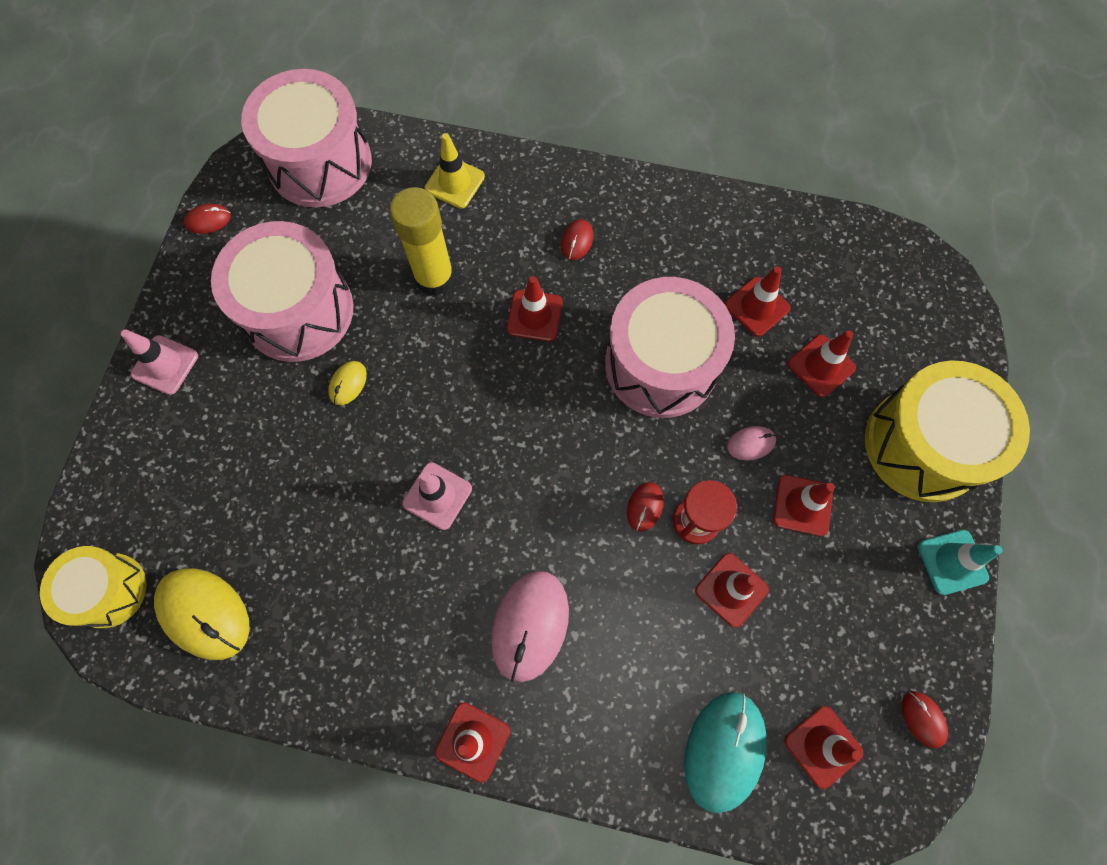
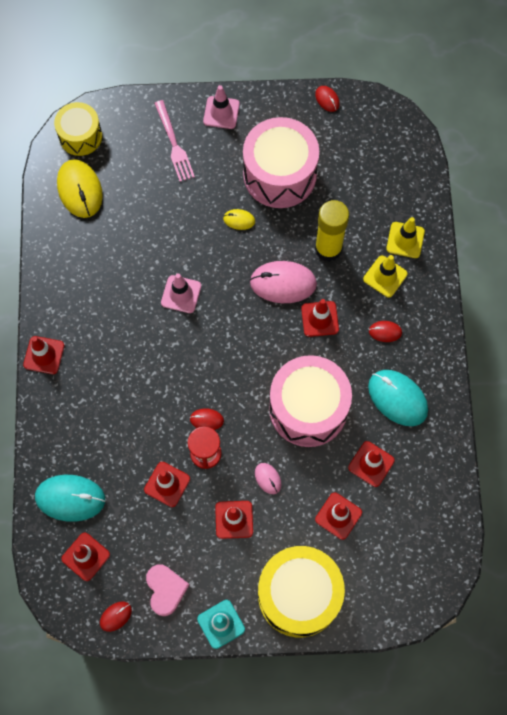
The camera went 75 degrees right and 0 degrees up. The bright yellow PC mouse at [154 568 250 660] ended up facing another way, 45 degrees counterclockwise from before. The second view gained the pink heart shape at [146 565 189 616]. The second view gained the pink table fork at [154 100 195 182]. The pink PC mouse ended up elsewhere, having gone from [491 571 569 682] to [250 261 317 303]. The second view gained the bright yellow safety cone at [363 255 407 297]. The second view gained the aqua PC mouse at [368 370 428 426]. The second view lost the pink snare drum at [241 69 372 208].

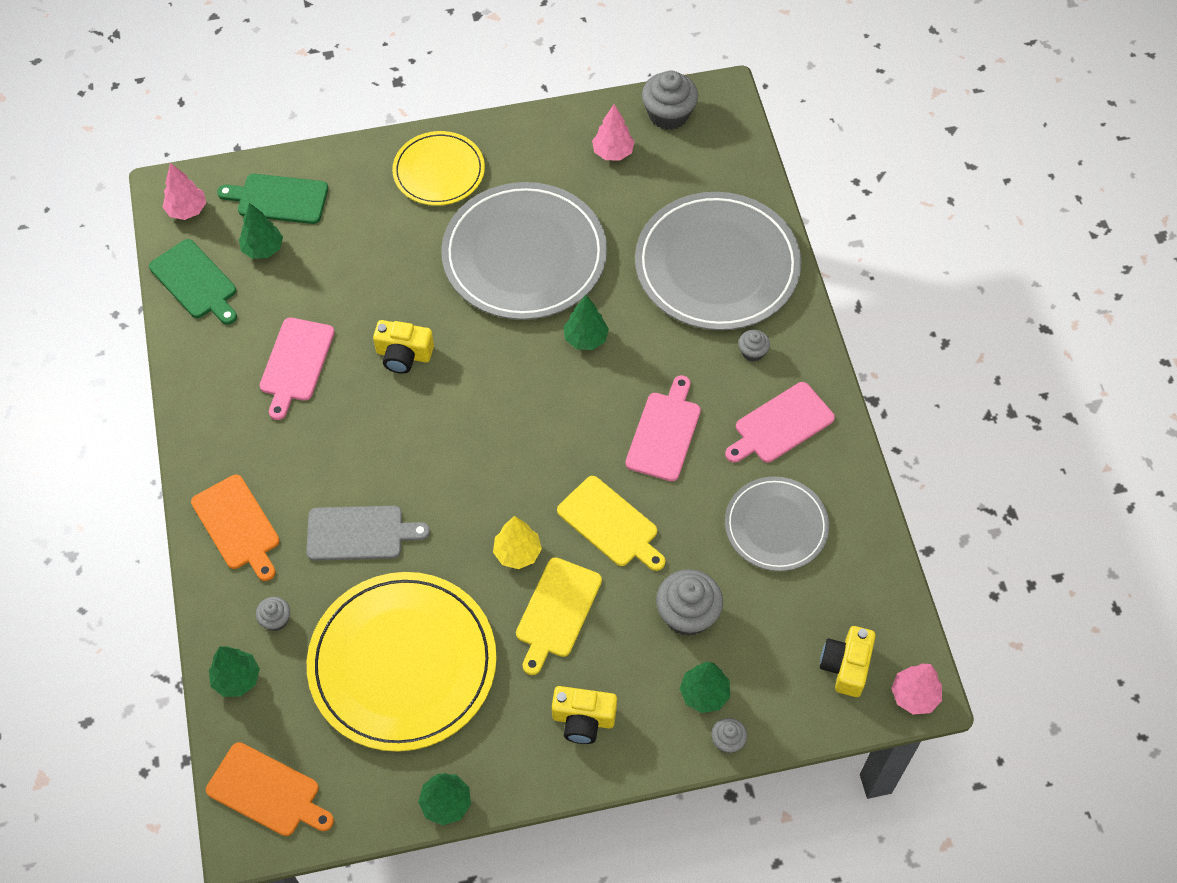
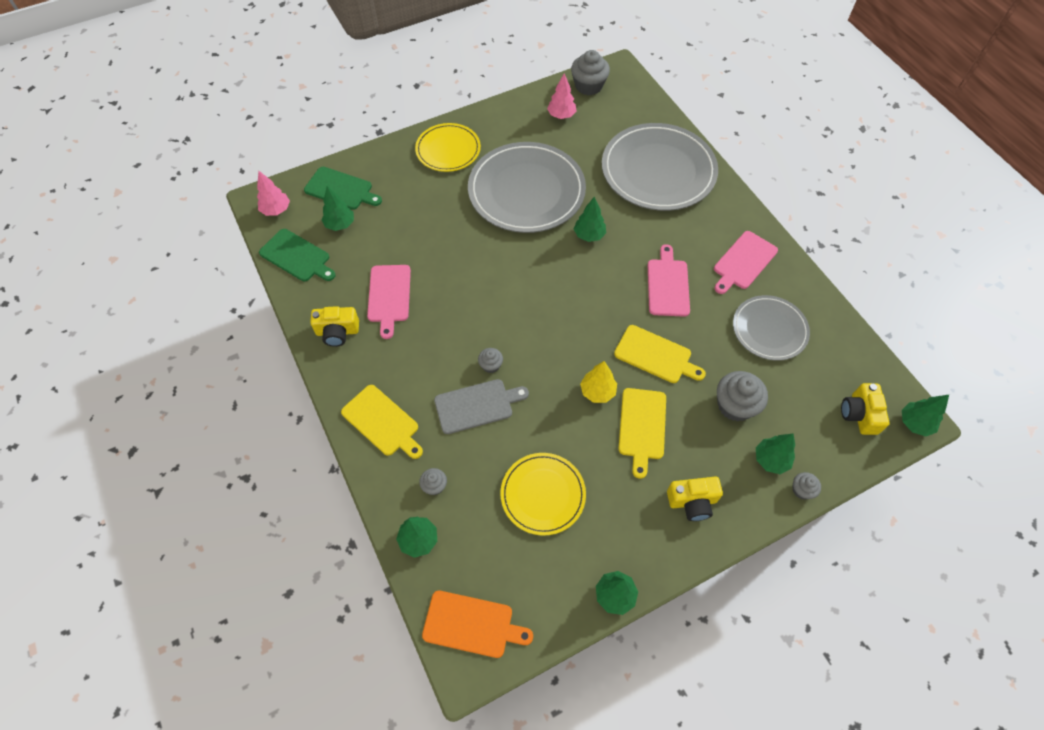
The camera went 15 degrees left and 0 degrees up. The green bread board at [217 174 328 224] ended up facing another way, 150 degrees counterclockwise from before. The bright yellow photo camera ended up elsewhere, having gone from [373 320 434 374] to [310 306 359 347]. What was the bright orange bread board at [191 475 280 581] turned into the bright yellow bread board at [341 385 423 459]. The ash-grey cupcake ended up elsewhere, having gone from [739 330 770 362] to [478 348 503 373]. The size of the bright yellow dinner plate at [307 572 497 752] changed by a factor of 0.58. What was the pink tree at [891 664 942 715] turned into the green tree at [902 395 949 436].

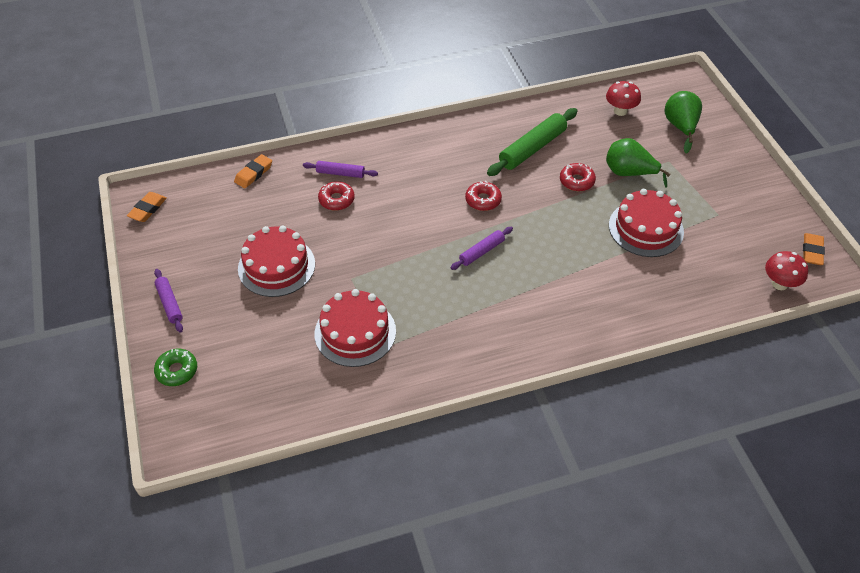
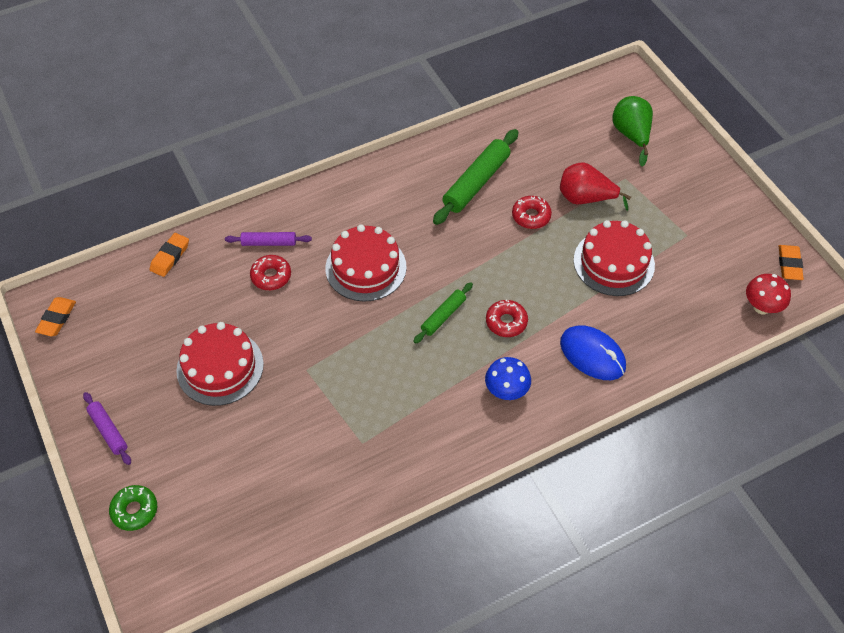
The camera went 10 degrees left and 5 degrees up. The crimson layer cake ended up elsewhere, having gone from [315 289 396 367] to [325 224 407 302]. What was the royal purple rolling pin at [450 227 513 270] turned into the green rolling pin at [413 282 473 344]. The second view gained the royal blue mushroom at [485 357 531 400]. The crimson donut ended up elsewhere, having gone from [465 181 502 211] to [486 300 528 337]. What was the green pear at [606 138 671 188] turned into the crimson pear at [560 162 631 211]. The second view gained the royal blue PC mouse at [560 325 626 380]. The second view lost the crimson mushroom at [606 81 641 116].

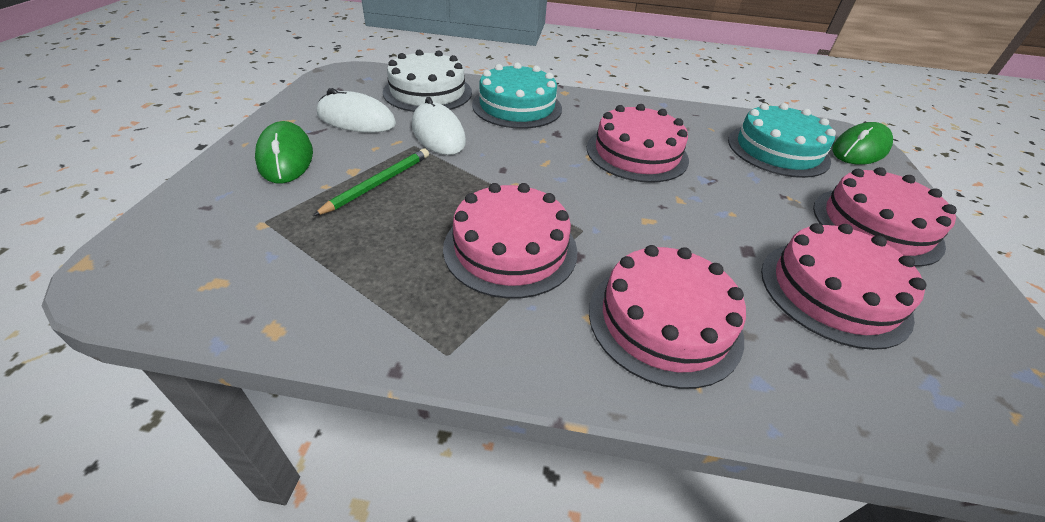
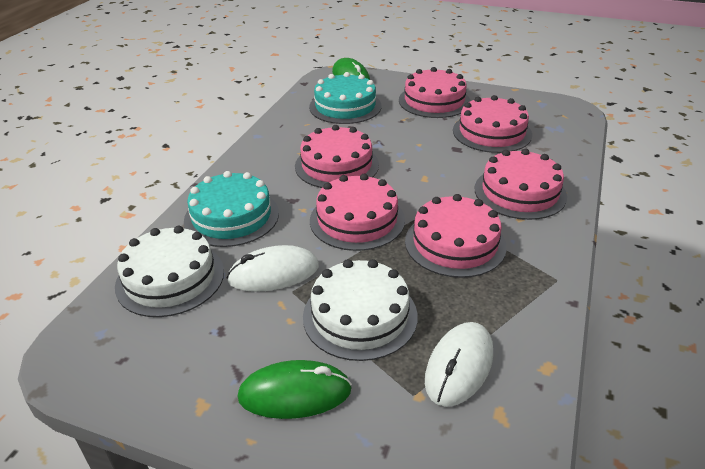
The camera went 75 degrees left and 5 degrees down. Where the green pencil stood at [313 148 429 216], the snow-white layer cake came to stand at [303 259 418 361]. The second view gained the pink layer cake at [310 174 405 251]. The snow-white PC mouse ended up elsewhere, having gone from [317 88 396 133] to [425 322 493 407].

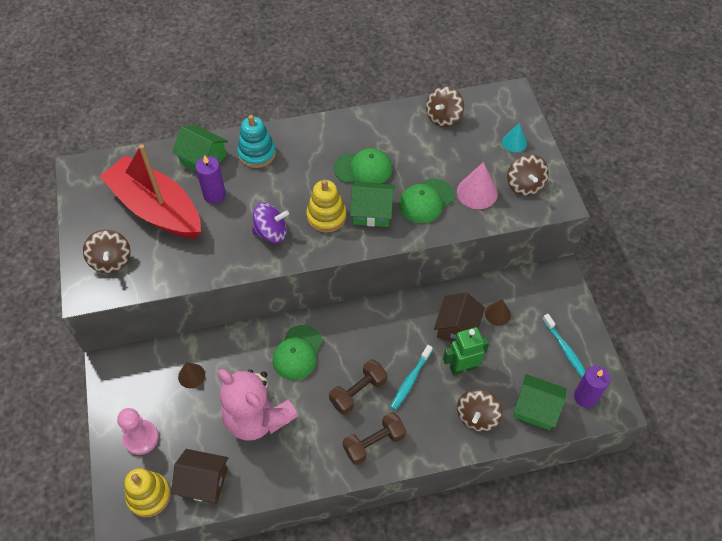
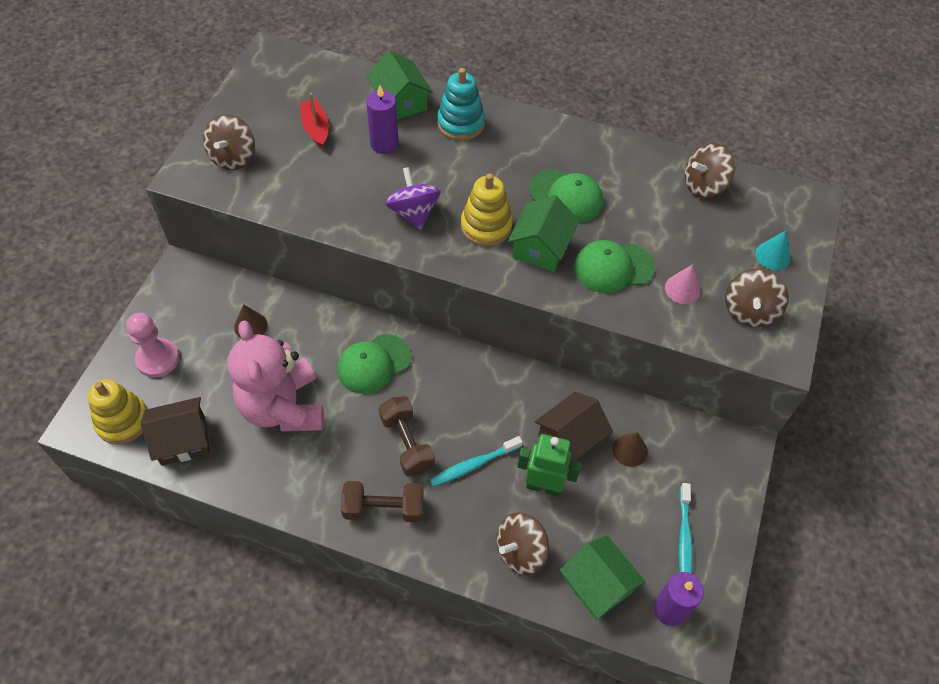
The camera went 30 degrees right and 0 degrees up. The brown toy house at [171 449 228 504] ended up facing another way, 60 degrees counterclockwise from before. The size of the crimson boat at [100 144 201 238] changed by a factor of 0.40. The brown dumbbell at [329 359 387 415] ended up facing another way, 75 degrees clockwise from before. The royal purple whirligig at [252 203 289 243] ended up facing another way, 135 degrees counterclockwise from before. The green toy house at [350 181 395 227] ended up facing another way, 75 degrees clockwise from before. The size of the pink cone at [457 162 498 209] changed by a factor of 0.64.

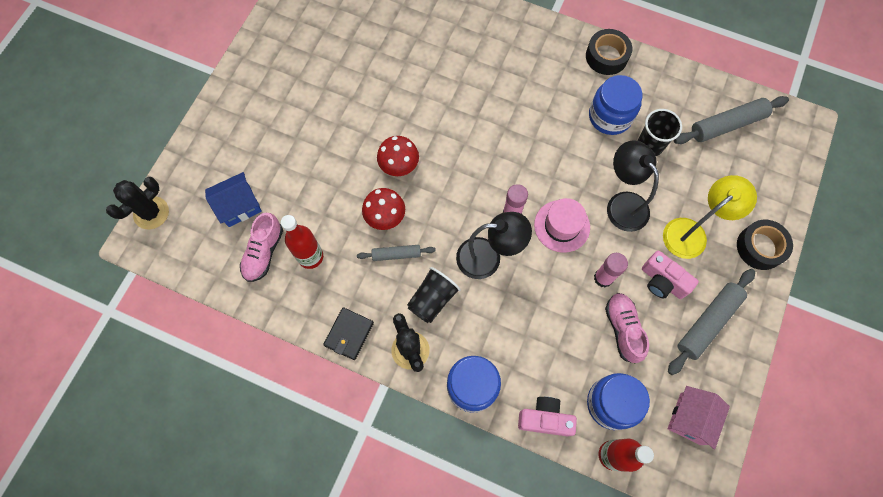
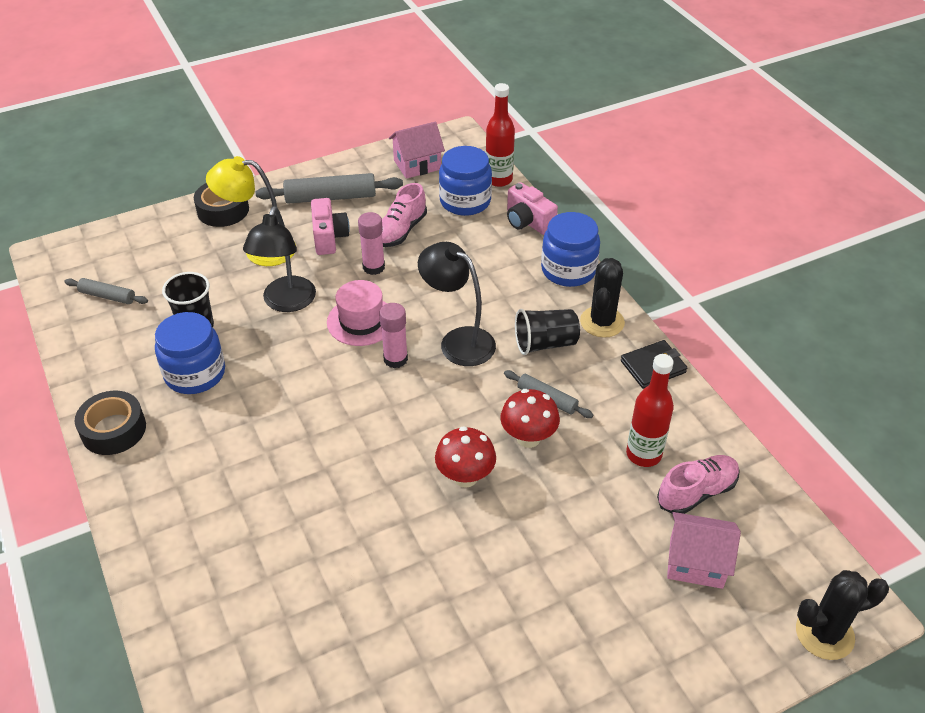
The camera went 140 degrees left and 25 degrees down. The size of the ash-grey rolling pin at [674 96 789 144] changed by a factor of 0.58. What was the royal blue toy house at [205 172 262 227] turned into the pink toy house at [667 512 741 589].

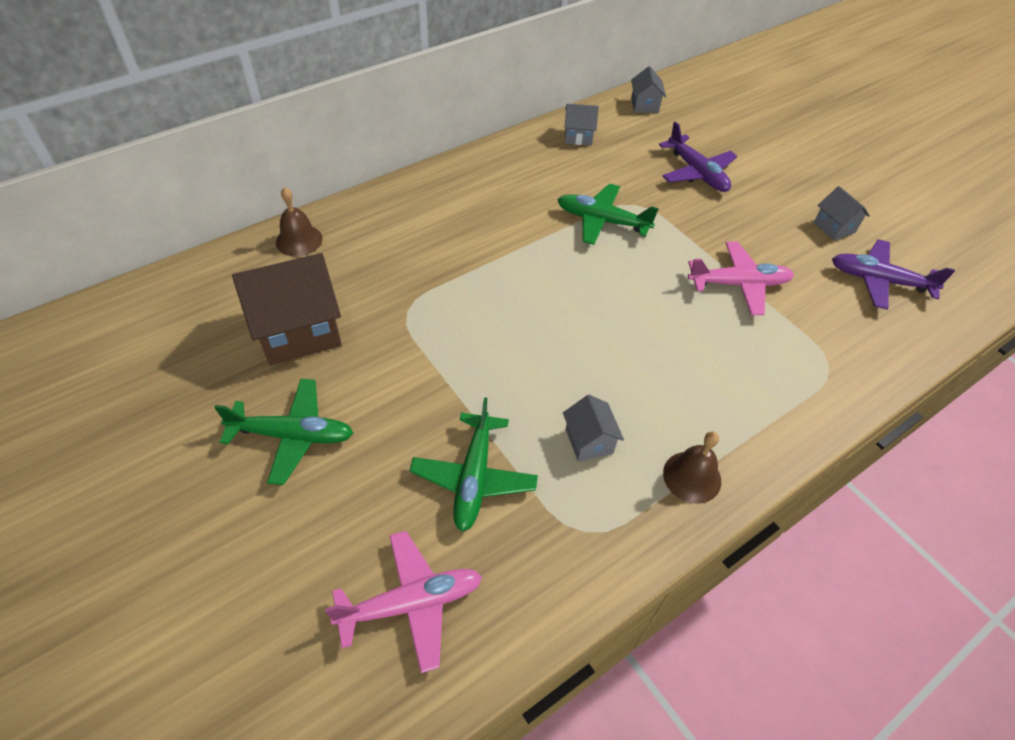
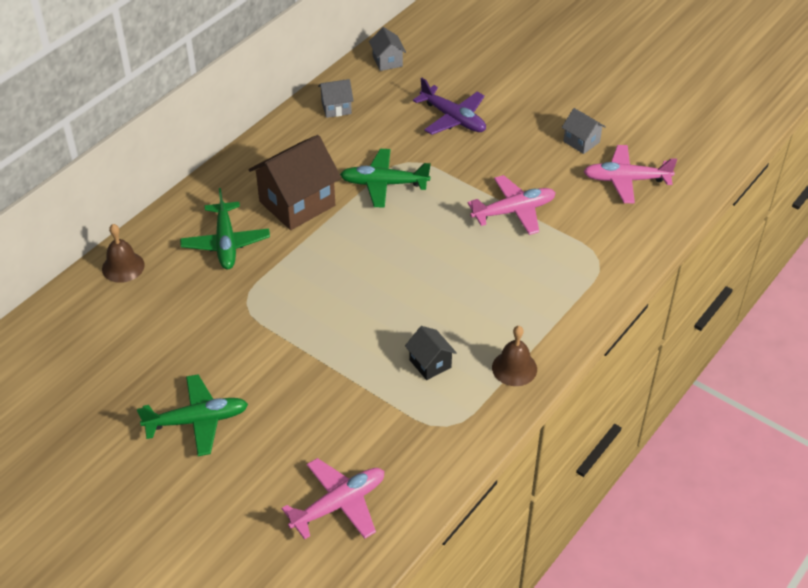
The camera went 15 degrees left and 5 degrees down. The green aeroplane ended up elsewhere, having gone from [409 397 538 532] to [180 188 270 269]. The brown toy house ended up elsewhere, having gone from [232 253 342 365] to [249 135 341 230]. What was the ash-grey toy house at [563 395 624 462] turned into the black toy house at [405 326 457 380]. What was the royal purple aeroplane at [832 239 955 310] turned into the pink aeroplane at [583 145 677 203].

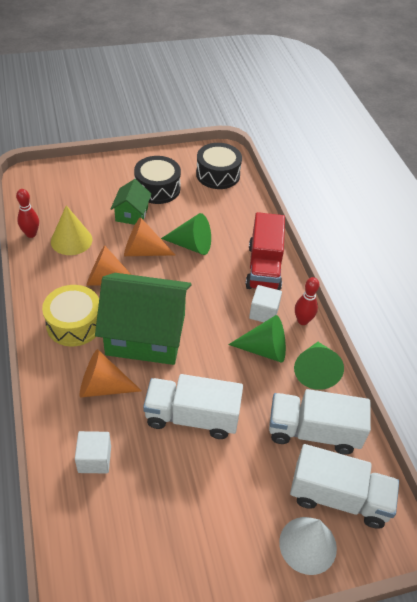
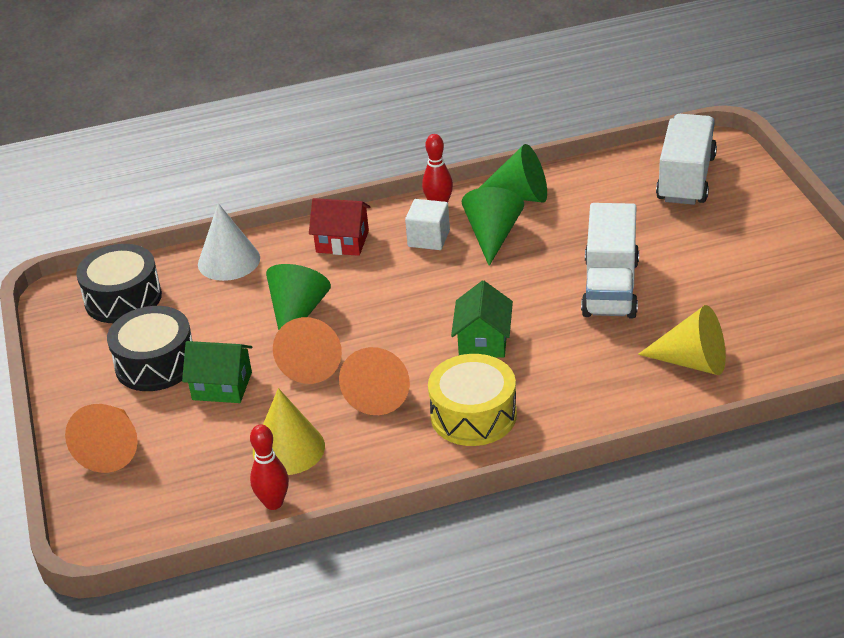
The camera went 85 degrees left and 10 degrees down. The bright orange cone ended up elsewhere, having gone from [79 349 142 398] to [65 404 138 473]. The snow-white cone ended up elsewhere, having gone from [279 517 337 575] to [198 203 260 281]. Where the crimson lorry stood at [245 212 285 290], the crimson toy house came to stand at [309 198 371 256]. The size of the green toy house at [95 273 192 365] changed by a factor of 0.49. Where the snow-white cube stood at [75 431 111 473], the bright yellow cone came to stand at [638 305 726 375]. The second view lost the snow-white lorry at [269 389 371 455].

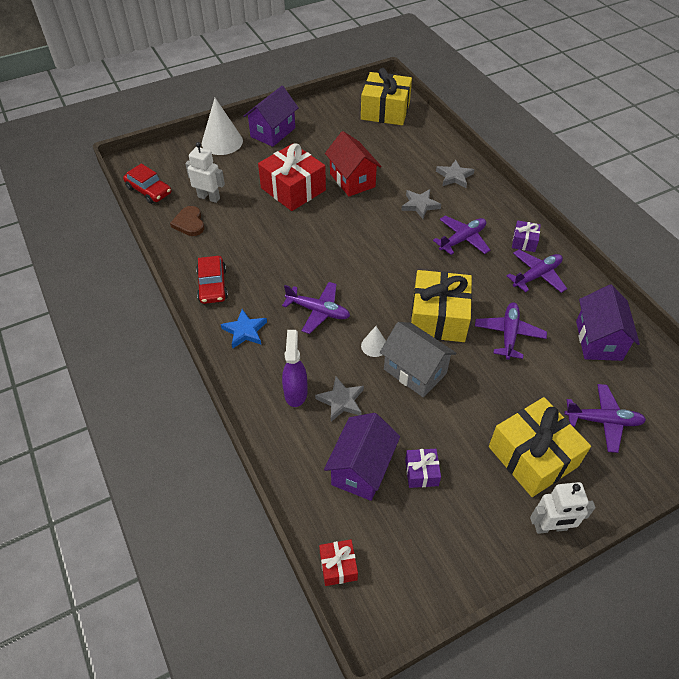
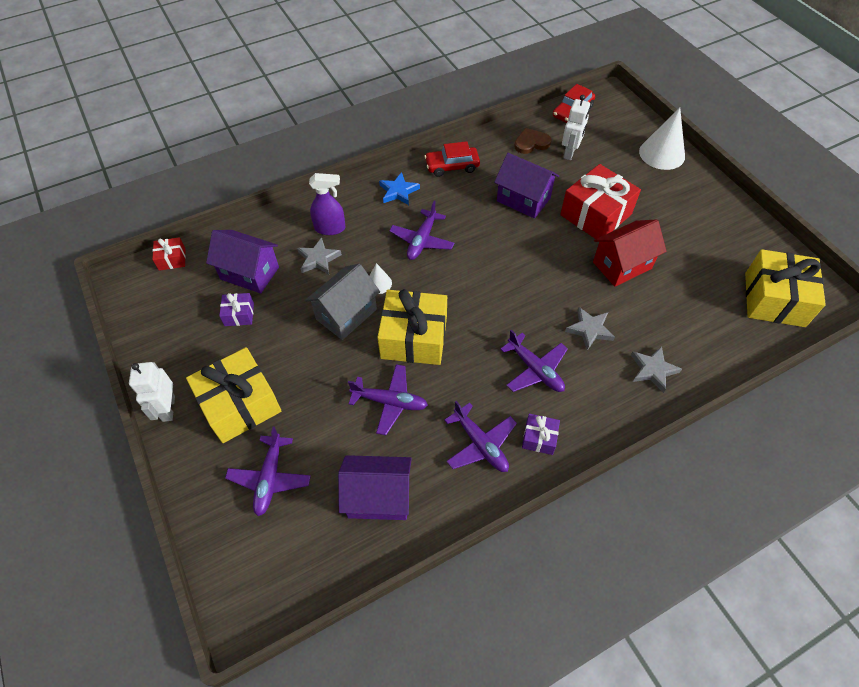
The camera went 90 degrees right and 5 degrees up. The royal purple toy house ended up elsewhere, having gone from [244 86 299 147] to [494 153 559 219].

